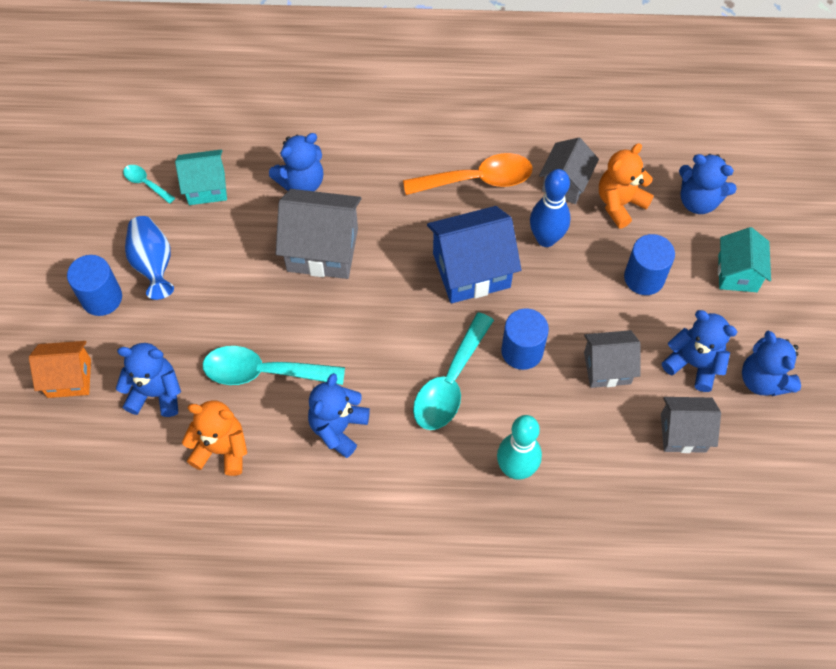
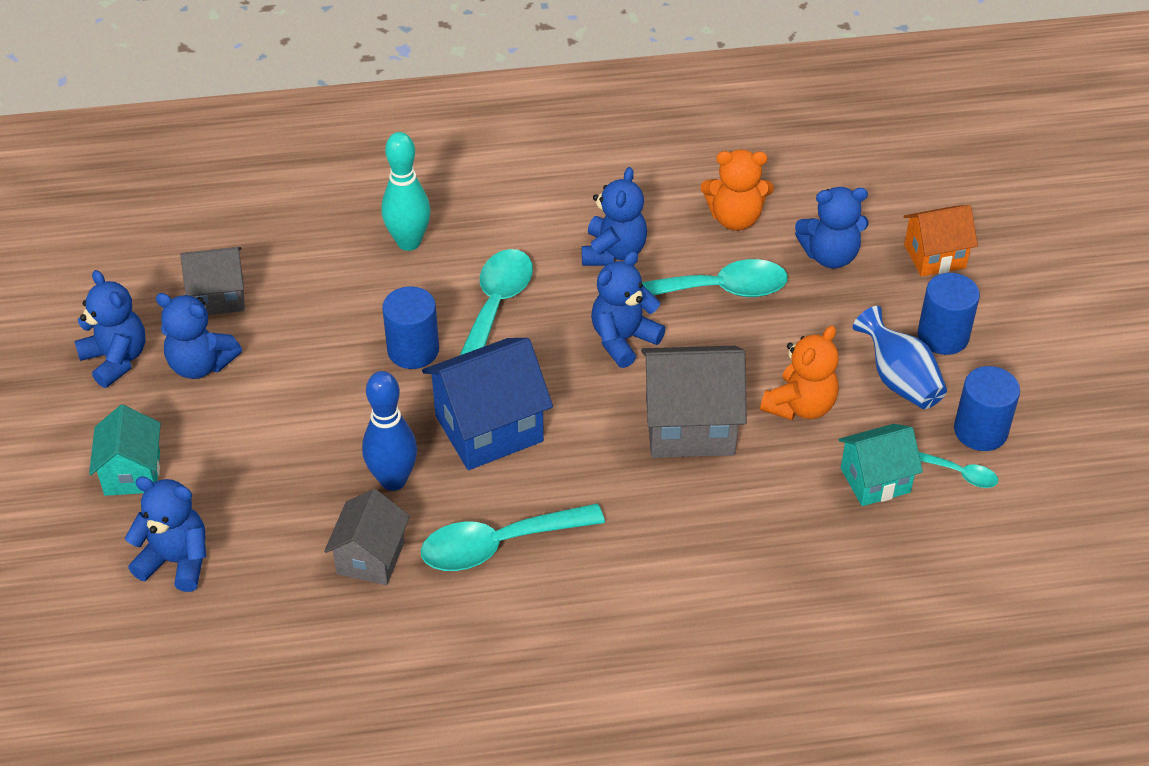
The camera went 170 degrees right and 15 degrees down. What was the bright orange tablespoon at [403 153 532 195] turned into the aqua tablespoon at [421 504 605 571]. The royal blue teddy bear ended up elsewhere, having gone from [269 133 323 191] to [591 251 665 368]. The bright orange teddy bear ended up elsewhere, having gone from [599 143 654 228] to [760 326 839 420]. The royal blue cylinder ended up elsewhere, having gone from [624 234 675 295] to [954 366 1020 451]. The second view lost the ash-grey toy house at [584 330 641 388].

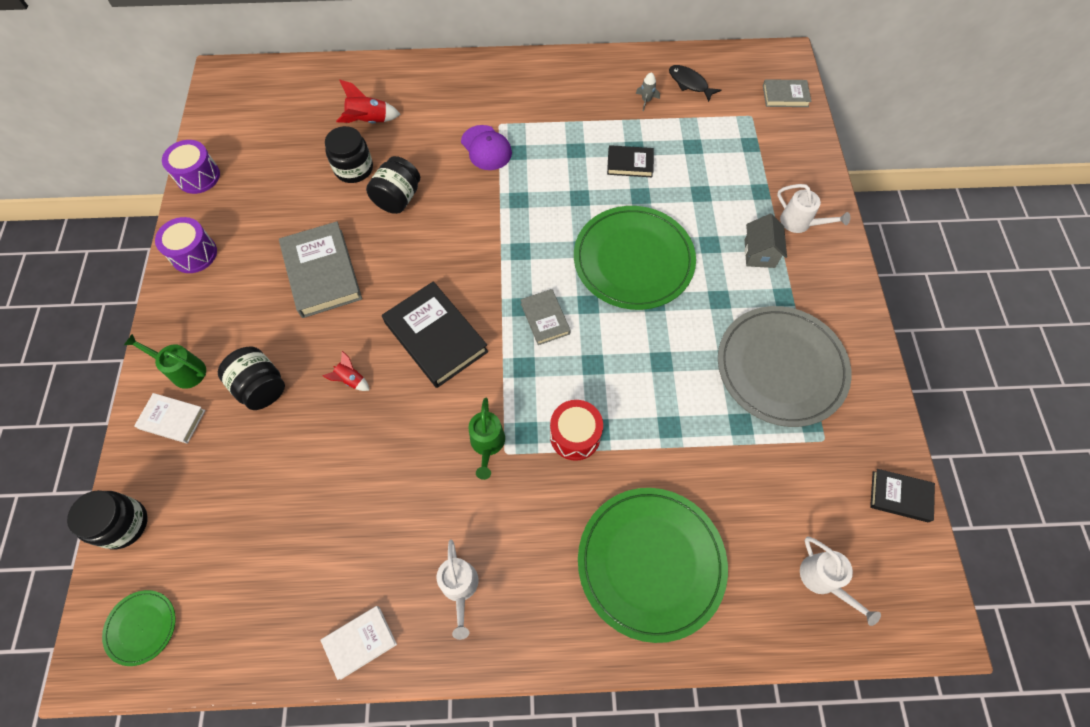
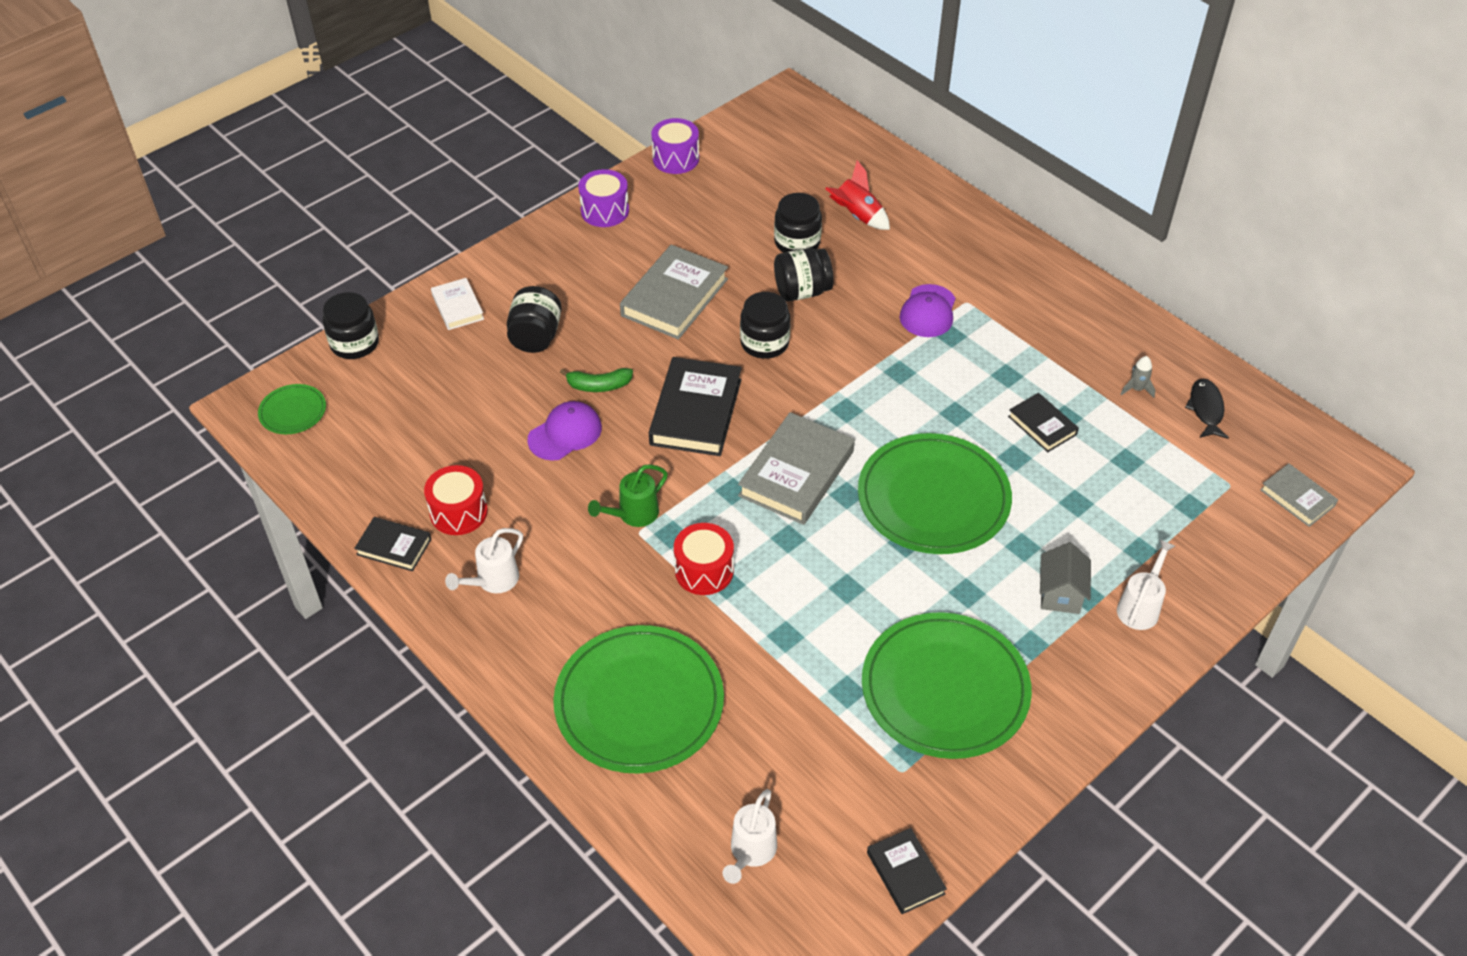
The camera went 50 degrees right and 15 degrees down. What was the snow-white hardback at [320 606 397 680] turned into the black hardback at [354 517 431 571]. The second view gained the crimson snare drum at [424 465 488 535]. The second view gained the royal purple peaked cap at [527 401 602 461]. Where the crimson rocket stood at [323 351 370 391], the green toy banana came to stand at [560 368 633 392]. The size of the ash-grey hardback at [520 289 571 345] changed by a factor of 1.81. The second view gained the black jam jar at [740 292 790 359]. What was the ash-grey dinner plate at [718 306 852 427] turned into the green dinner plate at [862 612 1032 759]. The ash-grey toy house at [744 214 787 268] ended up facing another way, 45 degrees counterclockwise from before. The snow-white sprinkling can at [777 184 850 233] ended up facing another way, 150 degrees counterclockwise from before. The second view lost the green sprinkling can at [124 334 206 389].

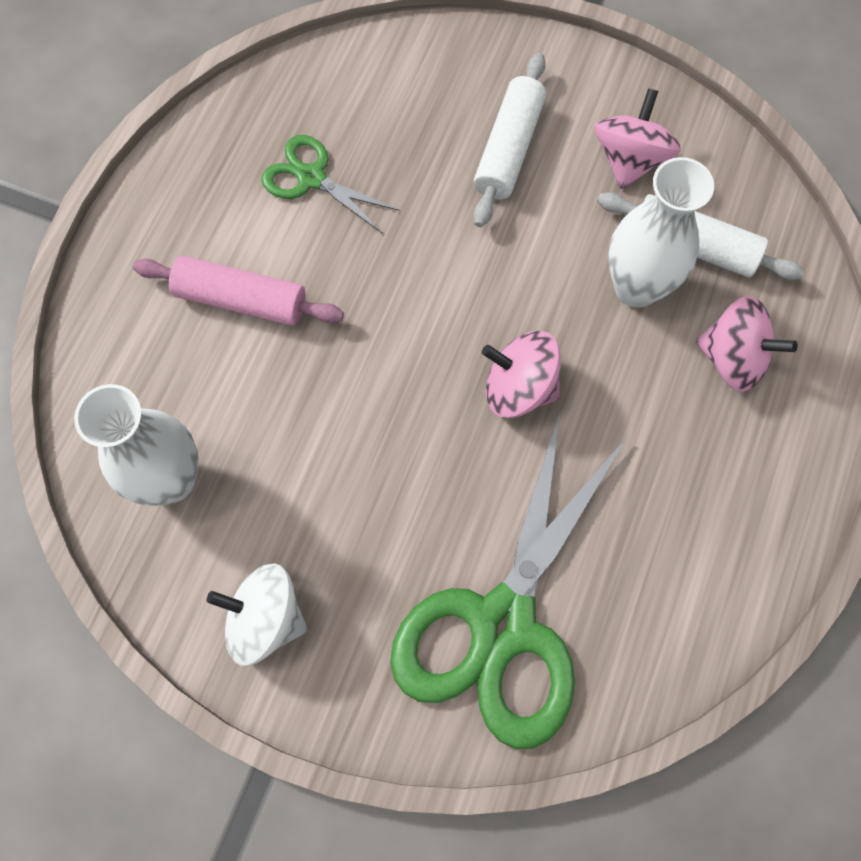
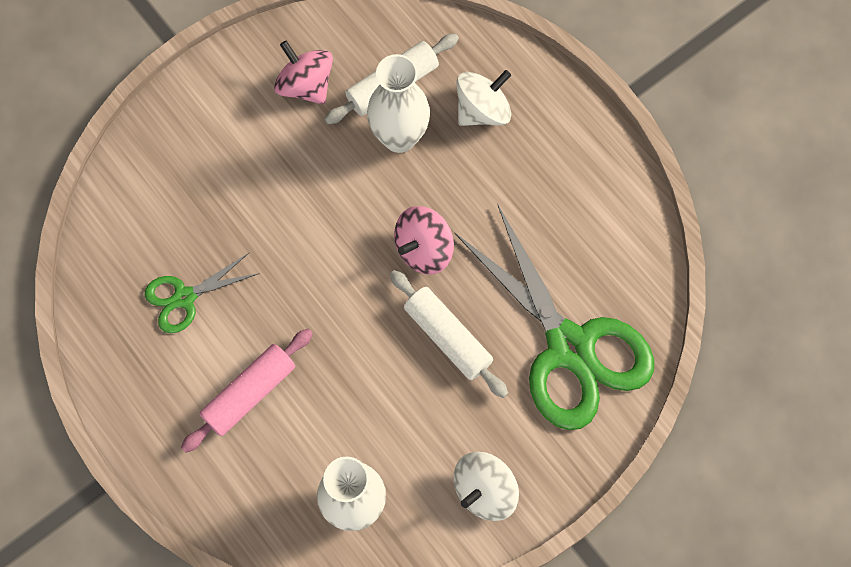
The camera went 60 degrees left and 0 degrees up. The snow-white rolling pin ended up elsewhere, having gone from [473 53 546 227] to [390 270 508 398]. What was the pink whirligig at [696 296 798 392] turned into the snow-white whirligig at [456 70 511 126].

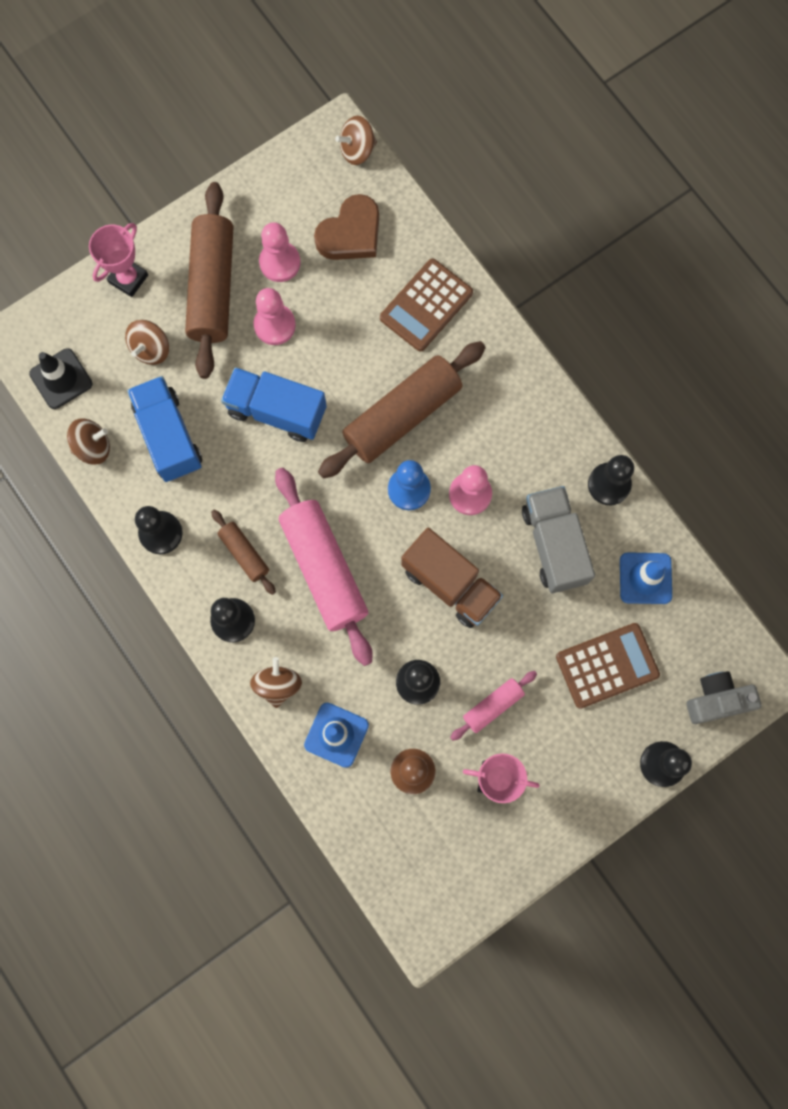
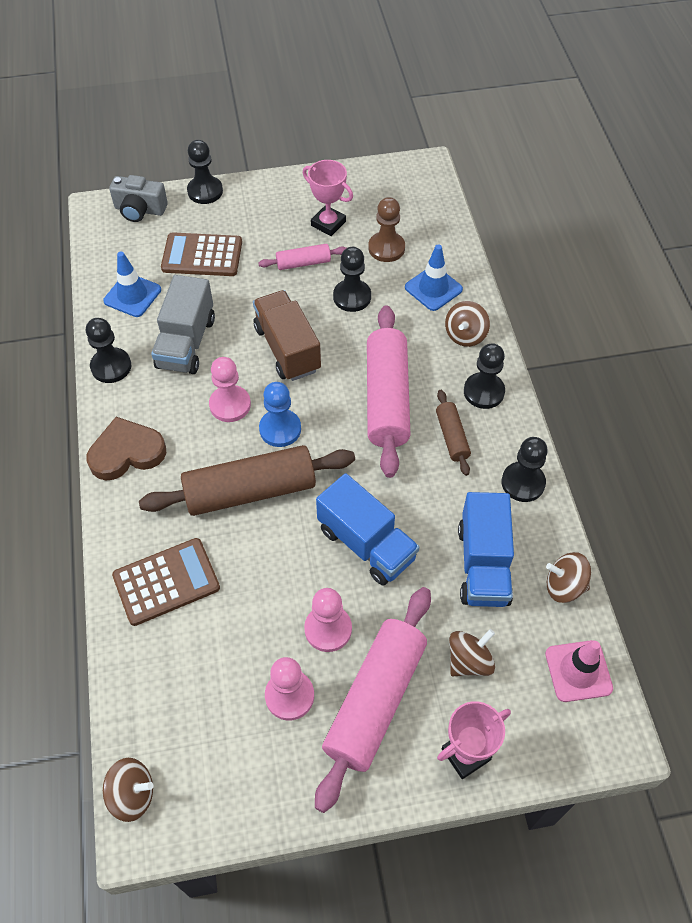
The camera went 155 degrees left and 20 degrees down. The brown heart shape ended up elsewhere, having gone from [314 194 379 260] to [87 417 166 480]. What was the brown rolling pin at [185 182 233 379] turned into the pink rolling pin at [315 587 431 813]. What was the black safety cone at [29 348 92 409] turned into the pink safety cone at [545 640 613 702].

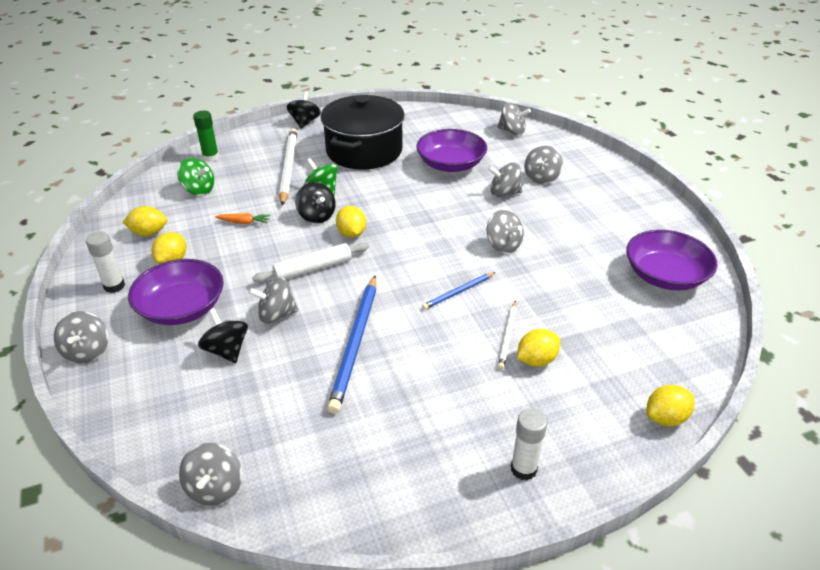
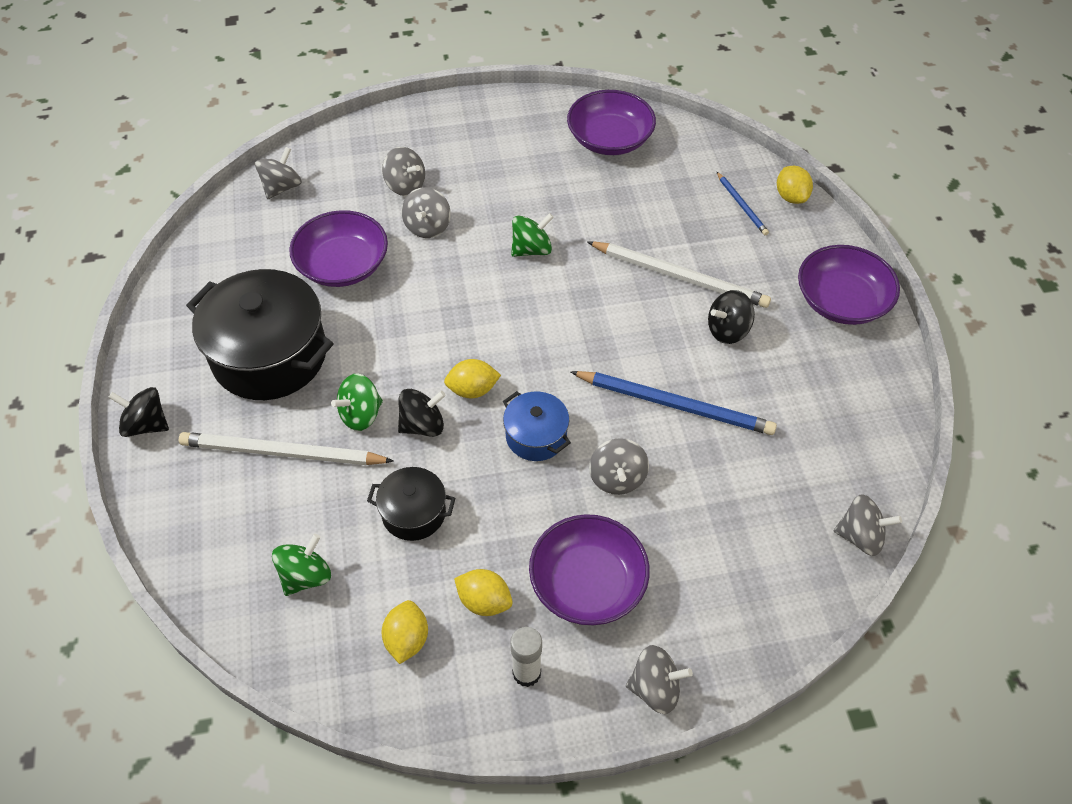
The camera went 80 degrees left and 15 degrees up. Where the bright orange toy carrot stood at [215 213 271 224], the black stockpot came to stand at [367 467 456 541]. Where the snow-white rolling pin stood at [252 242 369 282], the royal blue stockpot came to stand at [503 391 571 461]. What was the ash-grey whirligig at [487 210 524 253] turned into the green whirligig at [511 213 554 257]. The size of the snow-white pencil at [498 301 517 369] changed by a factor of 1.93. The black whirligig ended up elsewhere, having gone from [198 308 248 363] to [708 290 755 344]. The royal blue pencil ended up elsewhere, having gone from [422 272 496 310] to [717 172 769 235]. Where the snow-white stick of glue stood at [511 408 547 480], the royal purple deep dish came to stand at [798 245 900 325]. The second view lost the green stick of glue at [193 111 219 162]. The second view lost the bright yellow citrus fruit at [517 329 560 367].

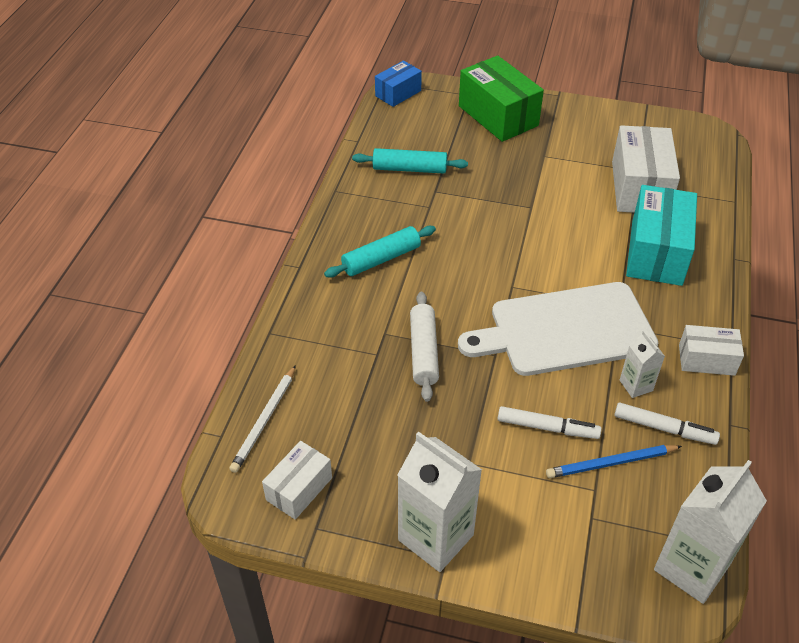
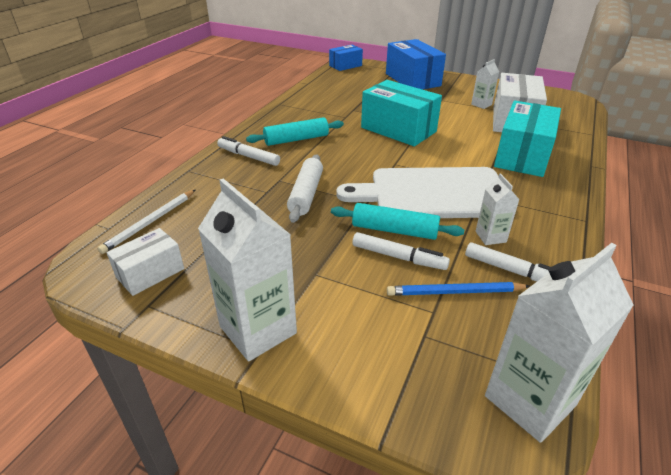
The camera went 10 degrees right and 10 degrees down. The second view gained the snow-white marker at [217 136 280 166]. The aqua rolling pin ended up elsewhere, having gone from [352 148 468 174] to [331 203 464 240]. The second view gained the aqua box at [361 80 442 146]. What was the green box at [459 56 544 142] turned into the royal blue box at [386 39 446 90]. The second view gained the snow-white milk carton at [471 59 499 109]. The second view lost the snow-white box at [679 325 744 376].

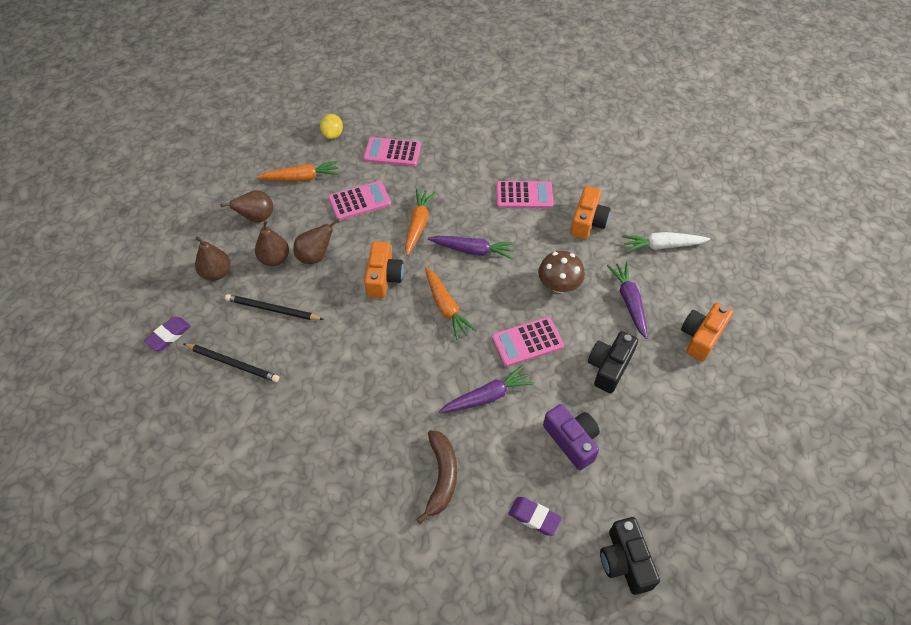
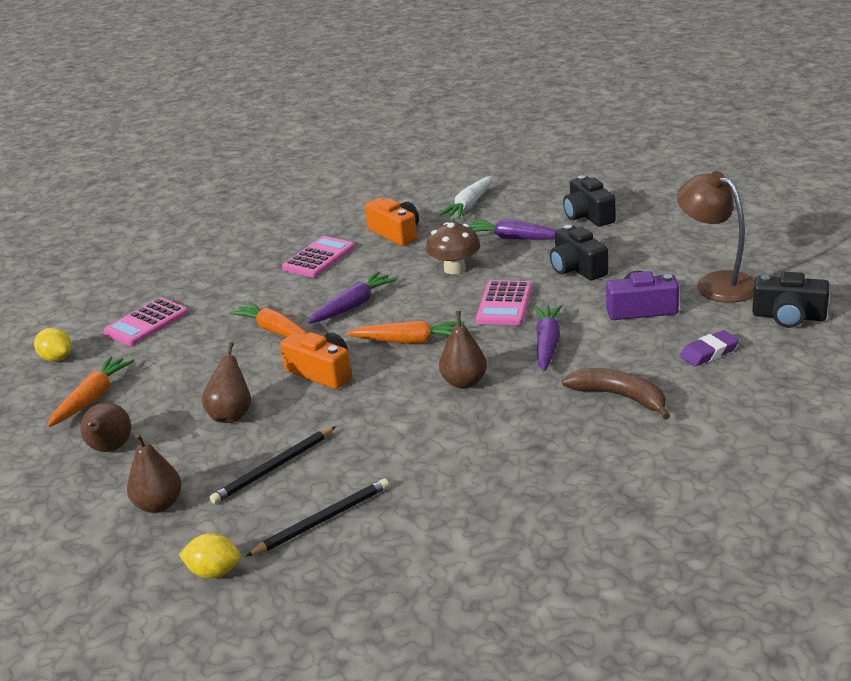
The camera went 55 degrees left and 25 degrees down. Where the royal purple eraser stood at [144 317 191 351], the bright yellow citrus fruit came to stand at [179 533 241 578]. The brown pear ended up elsewhere, having gone from [255 220 289 266] to [439 311 487 389]. What was the bright orange photo camera at [681 302 733 361] turned into the black photo camera at [563 175 616 227]. The second view gained the brown lamp at [677 171 755 303]. The second view lost the pink calculator at [328 181 391 221].

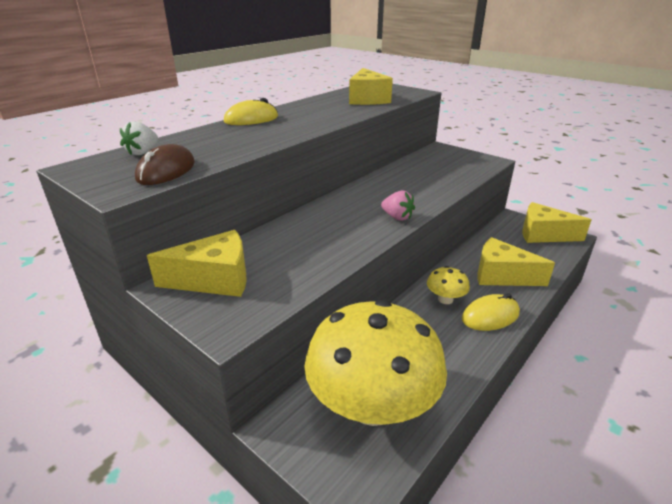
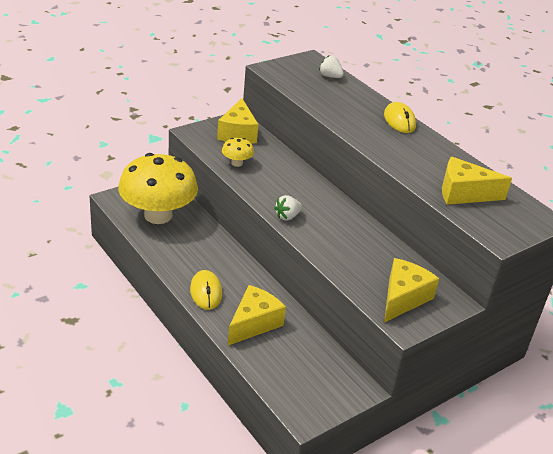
The camera went 100 degrees right and 5 degrees up. The bright yellow mushroom ended up elsewhere, having gone from [427 266 470 304] to [222 138 254 167]. What was the pink toy strawberry at [381 191 415 221] turned into the snow-white toy strawberry at [274 195 302 220]. The bright yellow piece of cheese ended up elsewhere, having gone from [522 202 591 243] to [384 258 439 322]. The second view lost the brown PC mouse at [135 144 195 185].

